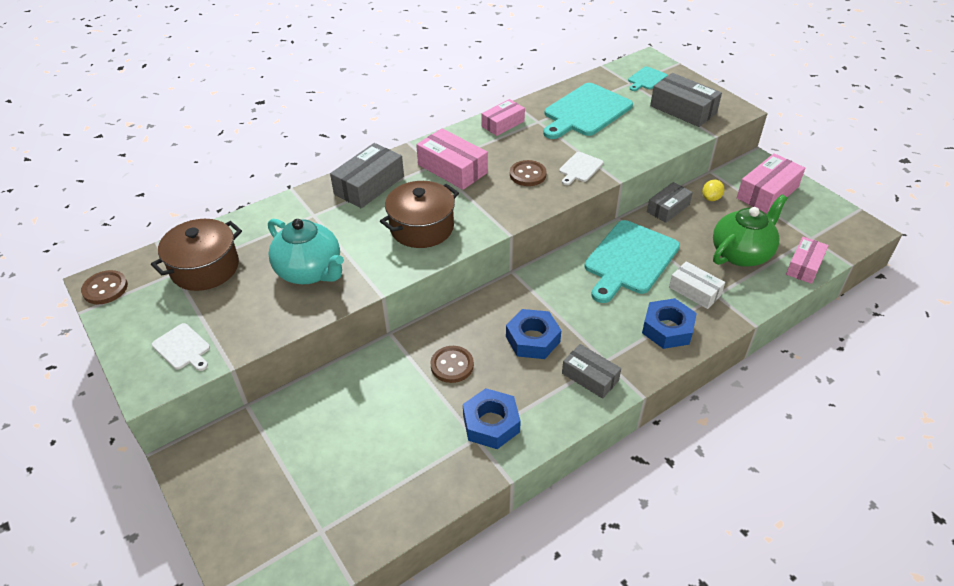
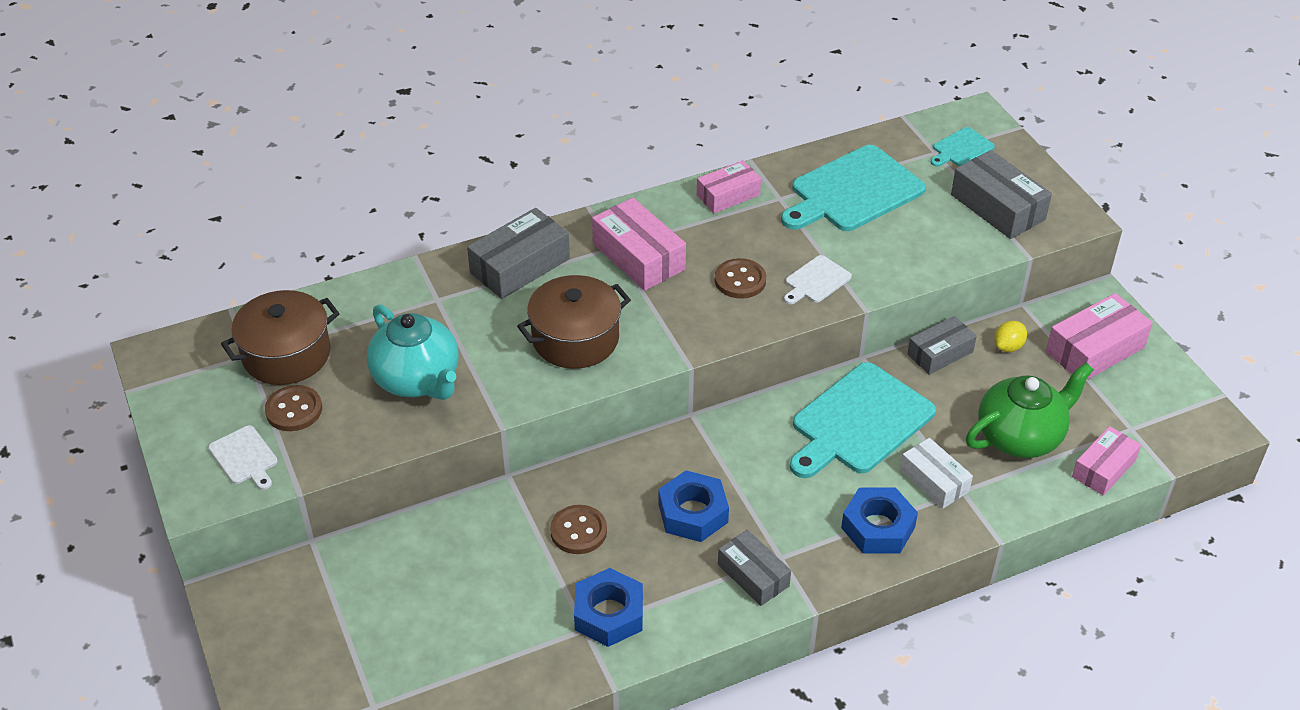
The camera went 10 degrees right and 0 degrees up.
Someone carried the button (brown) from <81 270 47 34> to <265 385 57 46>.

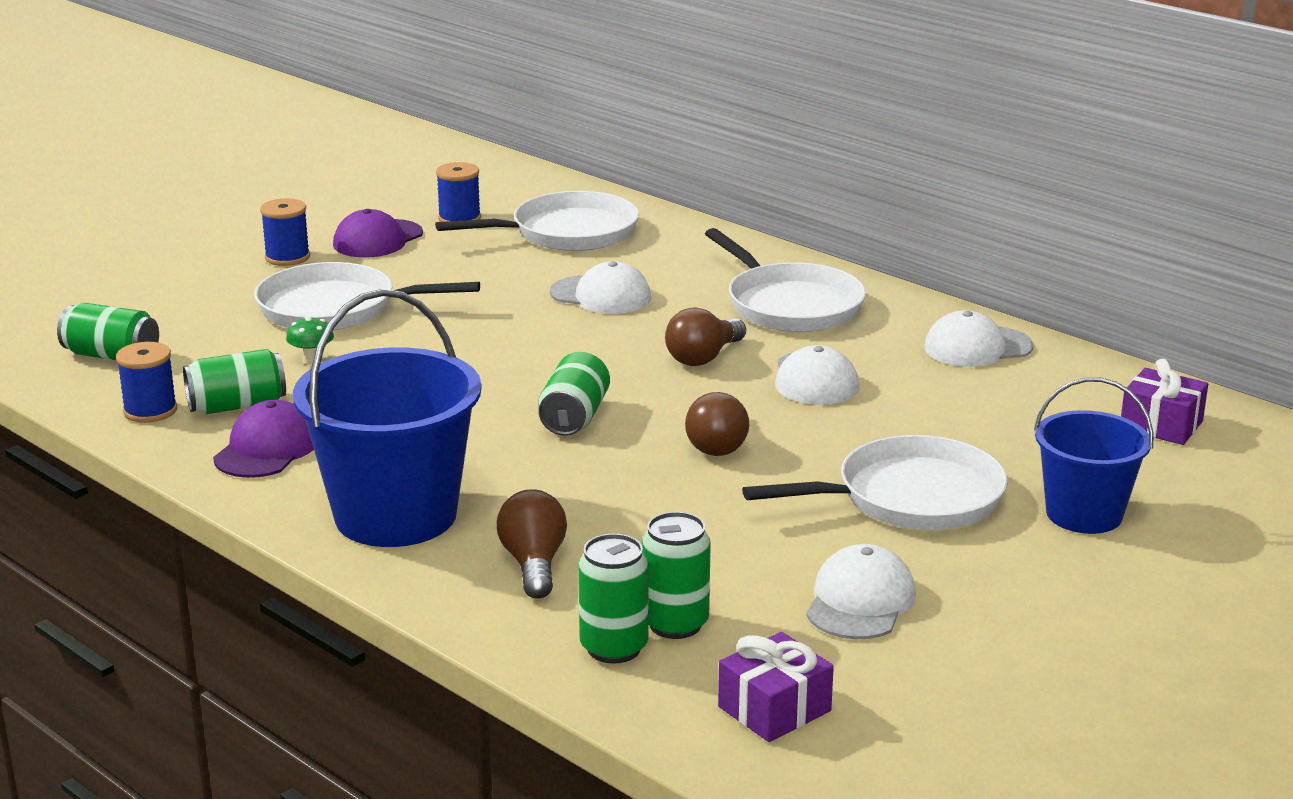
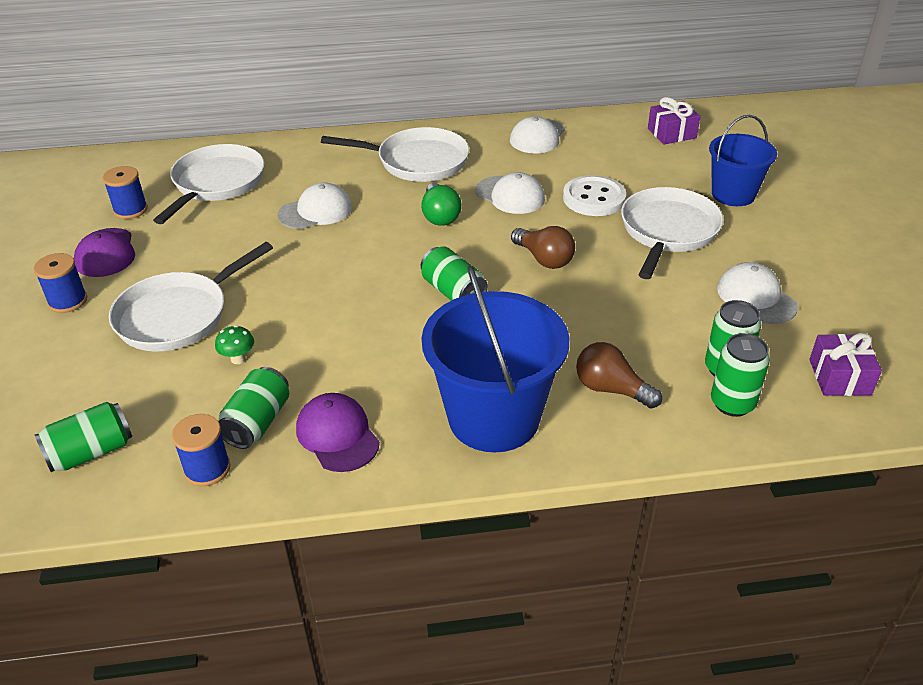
The camera went 50 degrees left and 15 degrees up.
Someone repainted the light bulb (brown) at <665 307 81 59>, which became the light bulb (green) at <421 183 41 43>.
Someone put down the button (white) at <563 175 63 41>.

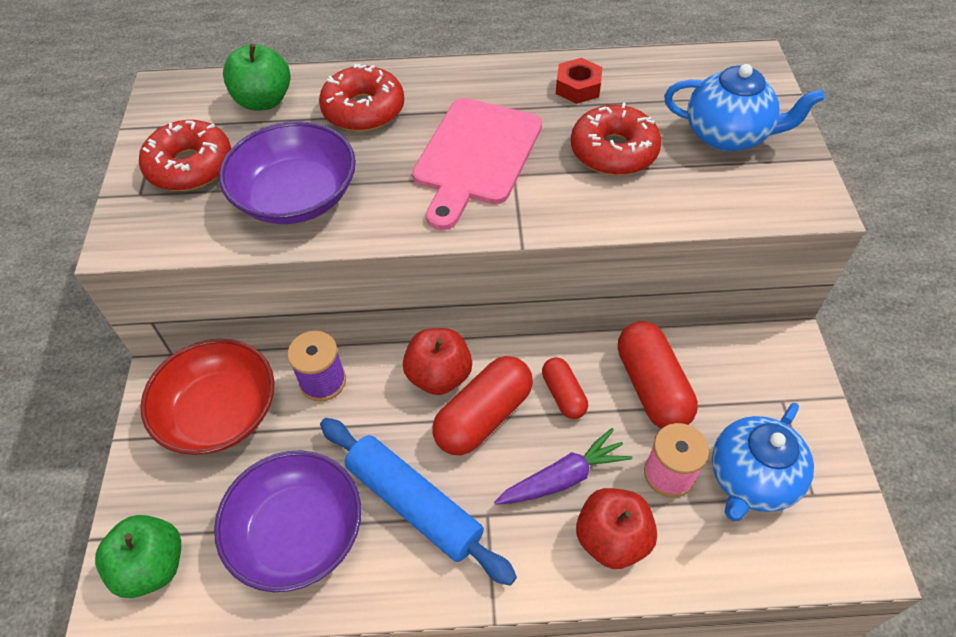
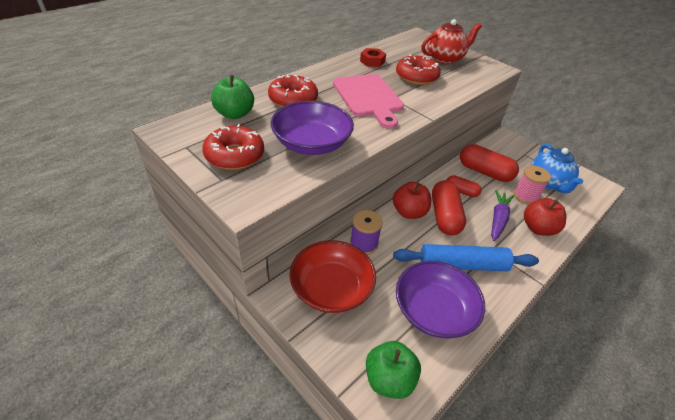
The camera went 45 degrees left and 10 degrees down.
Someone repainted the teapot (blue) at <664 64 161 88>, which became the teapot (red) at <421 19 61 45>.

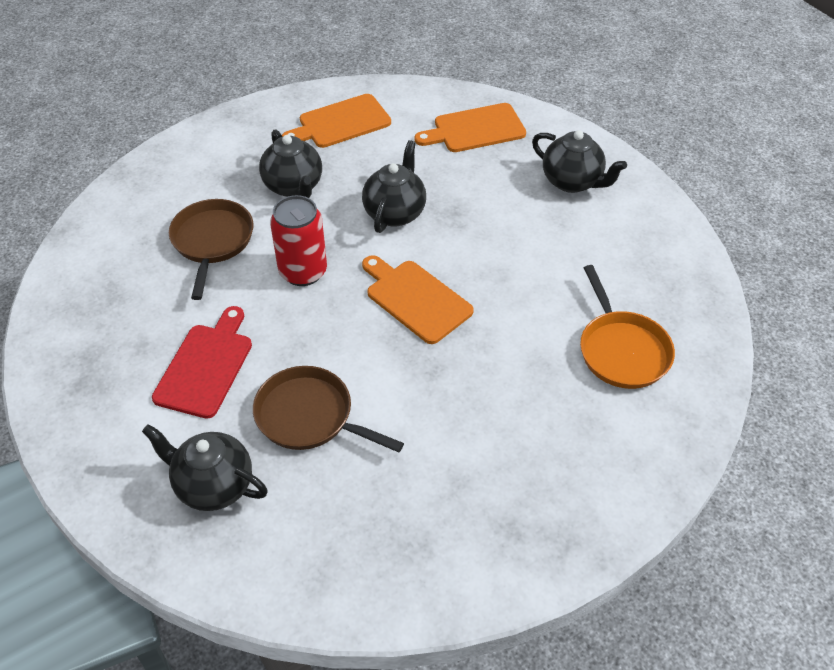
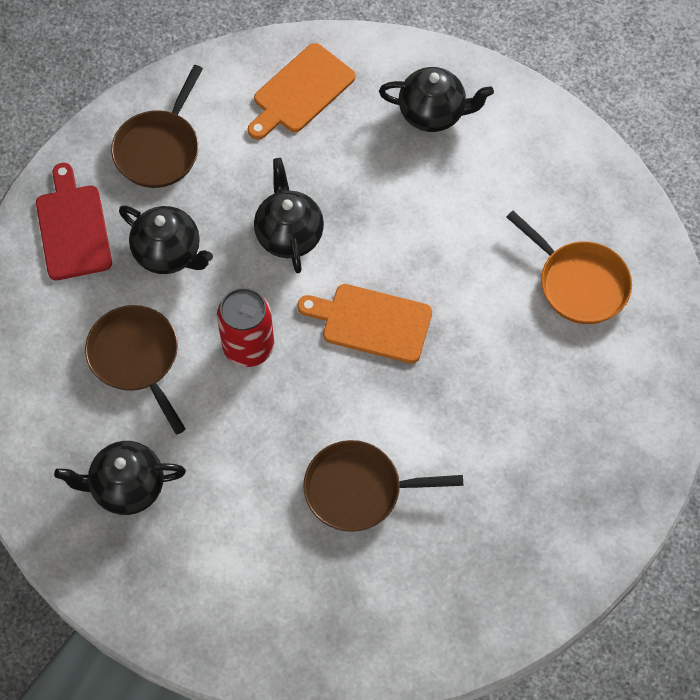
The camera went 30 degrees left and 15 degrees up.
Someone swapped the cutting board (orange) at <282 94 109 54> for the pan (brown) at <111 65 92 123>.
Someone carried the cutting board (red) from <152 306 100 113> to <36 163 76 117>.
Someone carried the teapot (black) from <142 424 126 87> to <54 441 132 74>.

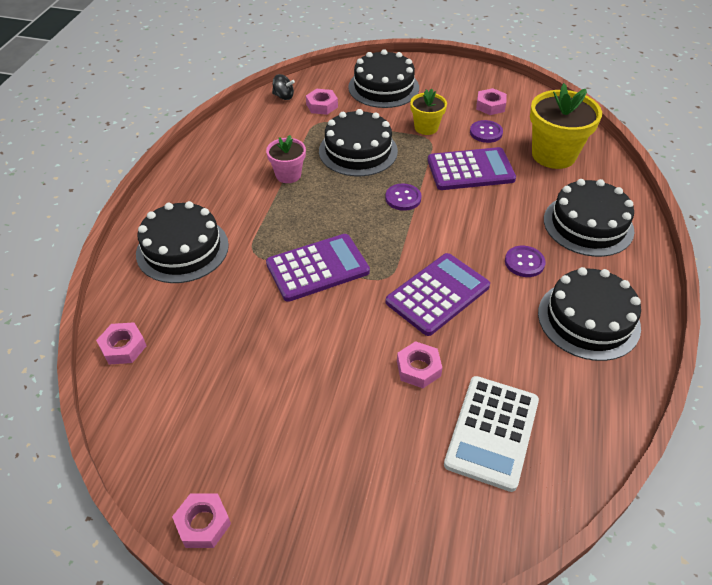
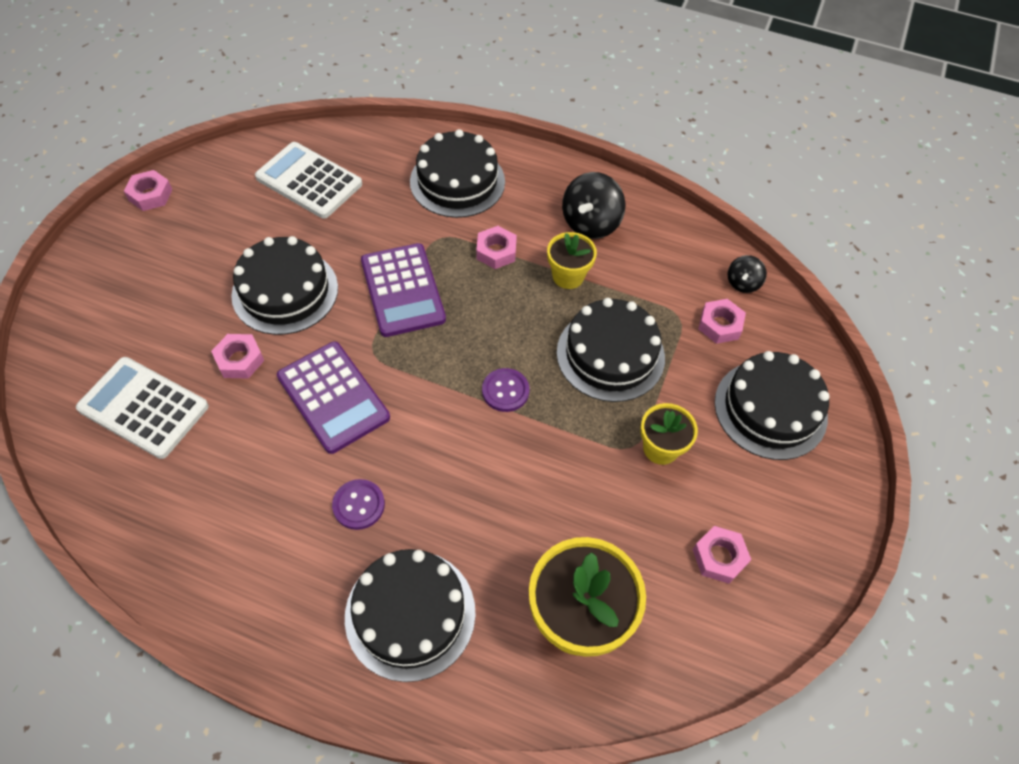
The camera went 95 degrees right and 10 degrees up.
Someone took away the button (purple) at <470 120 33 23>.
Someone repainted the flower pot (pink) at <266 135 40 48>, which became the flower pot (yellow) at <547 232 50 57>.
Someone took away the calculator (purple) at <428 147 88 43>.
Someone carried the cake (black) from <538 267 103 94> to <231 236 107 99>.
Someone carried the nut (pink) from <96 322 50 43> to <476 226 41 43>.
Someone put down the calculator (white) at <255 142 107 77>.
Someone put down the spinning top (black) at <562 172 63 67>.

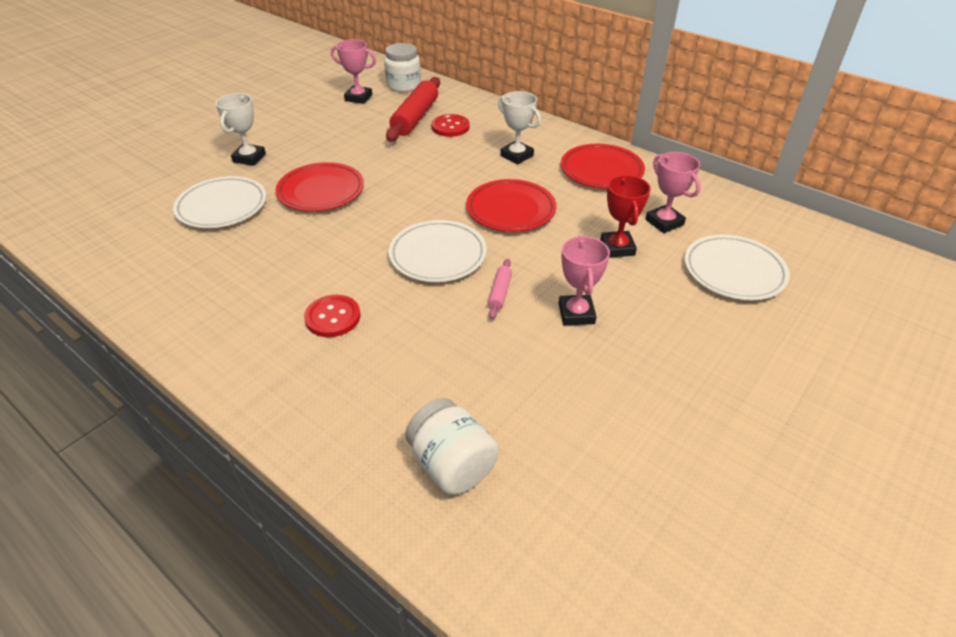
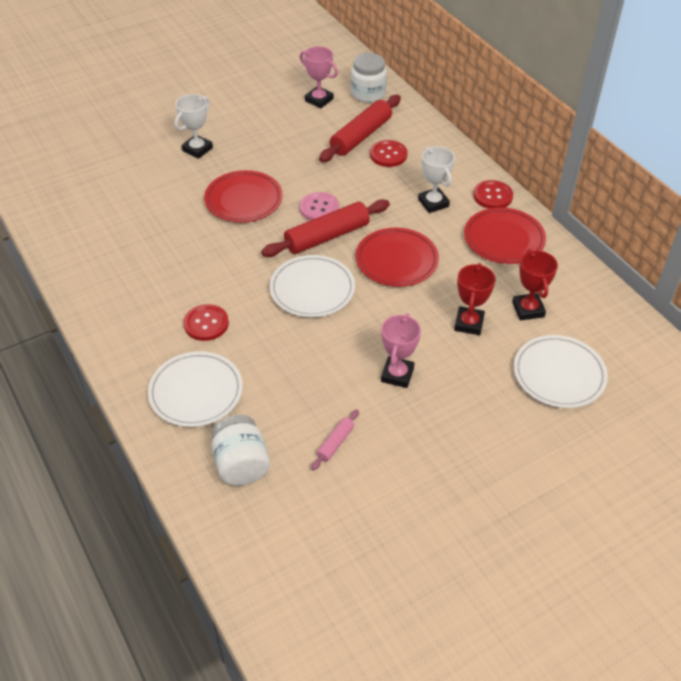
The camera went 20 degrees right and 5 degrees up.
Someone repainted the trophy (pink) at <645 152 56 81>, which became the trophy (red) at <512 249 46 71>.
Someone carried the plate (white) from <173 176 93 52> to <148 351 95 76>.
Someone carried the rolling pin (pink) from <488 259 24 60> to <311 410 48 61>.
Someone put down the button (red) at <473 180 40 29>.
Someone put down the button (pink) at <299 192 40 29>.
Someone put down the rolling pin (red) at <261 200 129 57>.

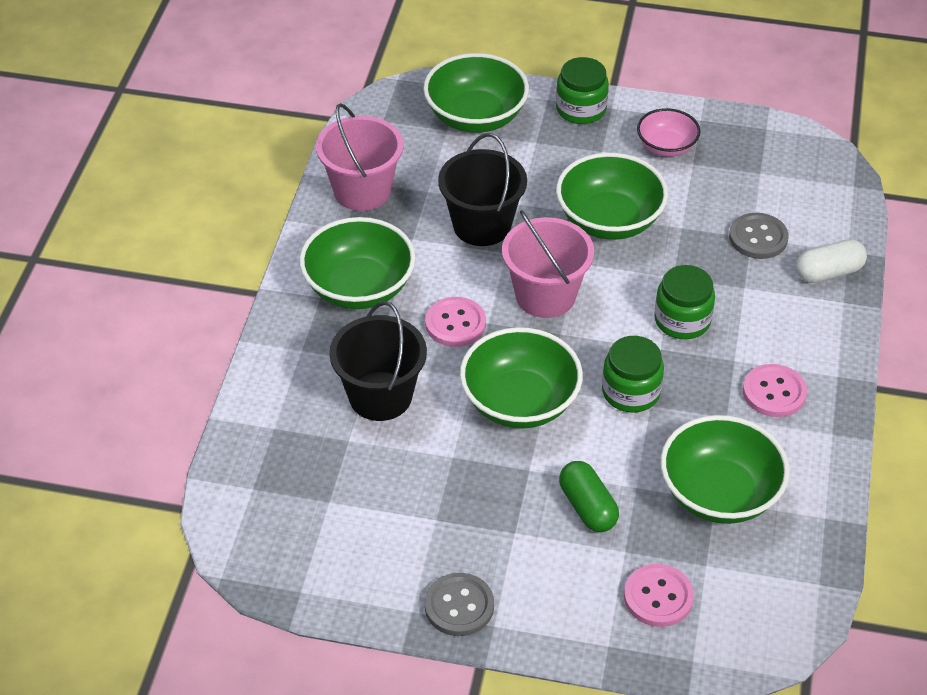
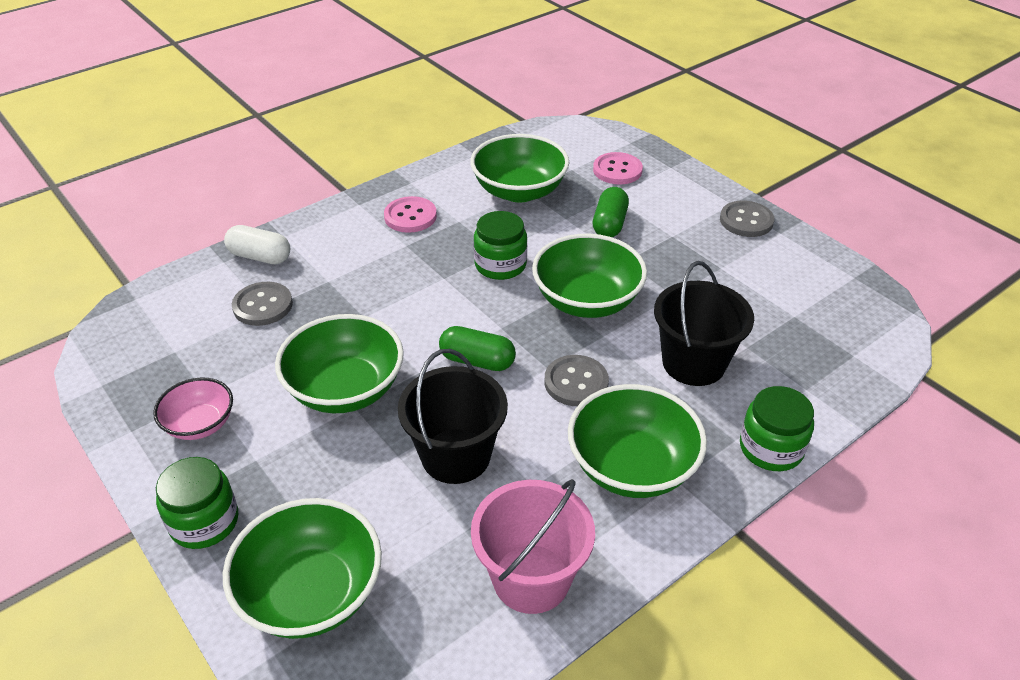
The camera went 140 degrees left and 5 degrees down.
Someone swapped the bucket (pink) at <502 210 92 108> for the capsule (green) at <439 326 77 45>.
Someone carried the jar (green) from <655 265 60 74> to <740 386 74 85>.
Someone repainted the button (pink) at <425 297 61 50>, which became the button (grey) at <544 355 65 51>.

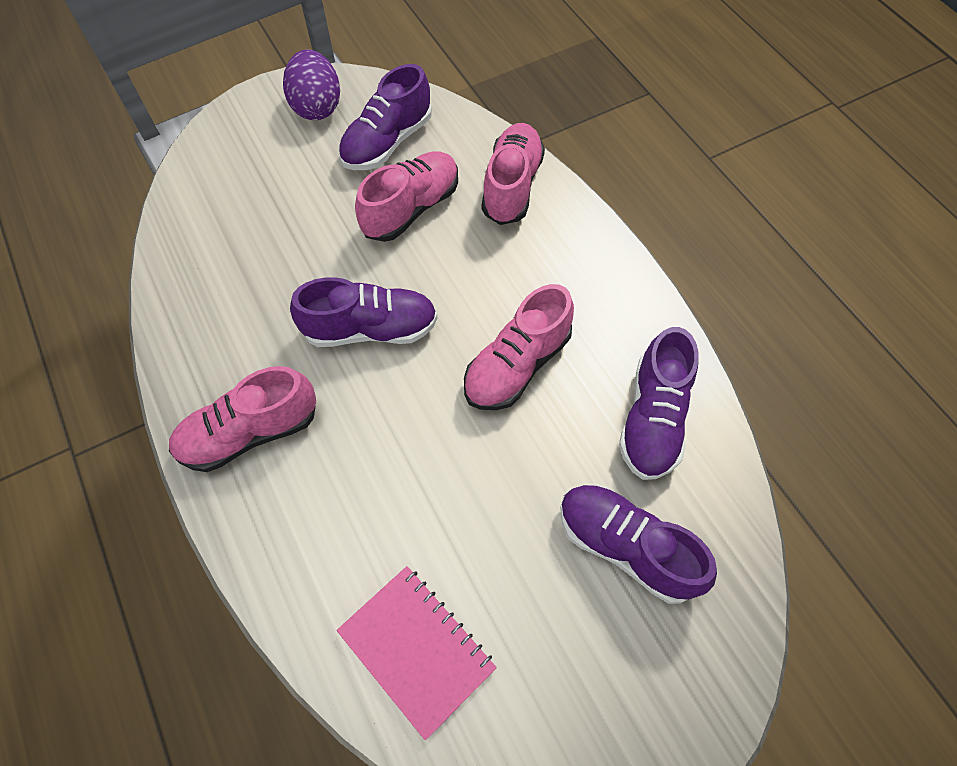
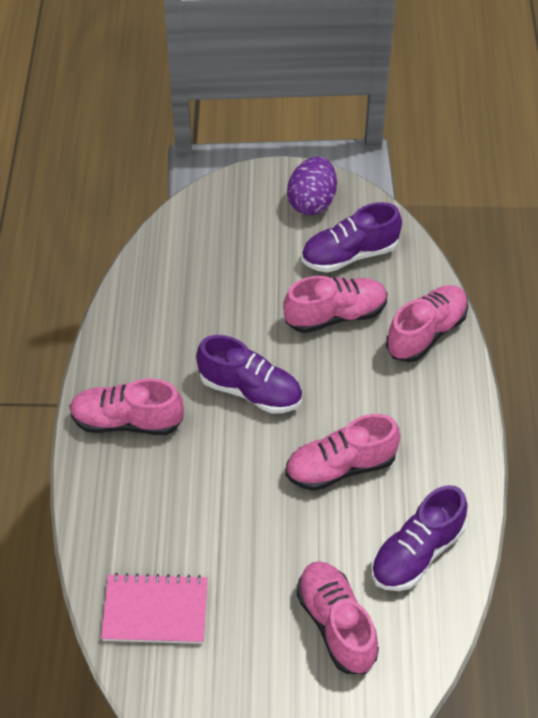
The camera went 30 degrees right and 10 degrees down.
Someone repainted the shoe (purple) at <560 484 157 120>, which became the shoe (pink) at <297 561 82 113>.
Someone rotated the notebook (pink) at <336 566 161 175> by 75 degrees counterclockwise.

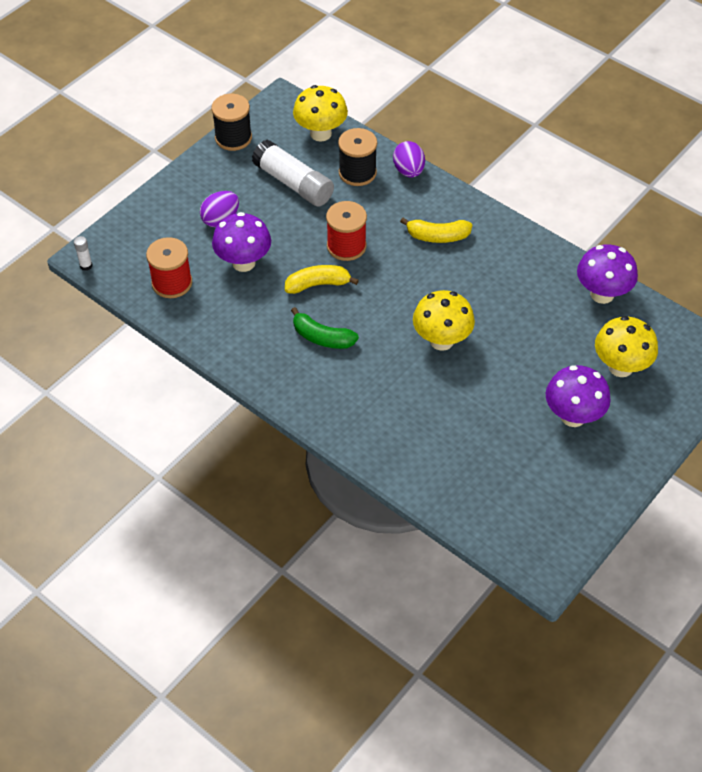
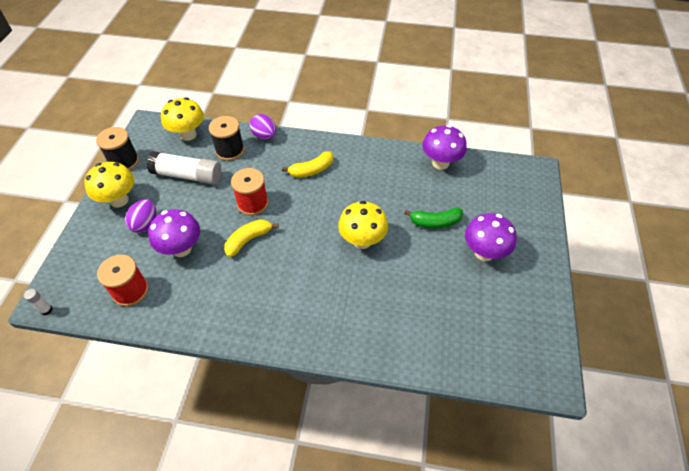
The camera went 30 degrees left and 0 degrees up.
Someone carried the banana (green) from <291 307 68 42> to <404 208 59 20>.
Someone carried the mushroom (yellow) from <595 316 63 61> to <84 162 50 46>.

